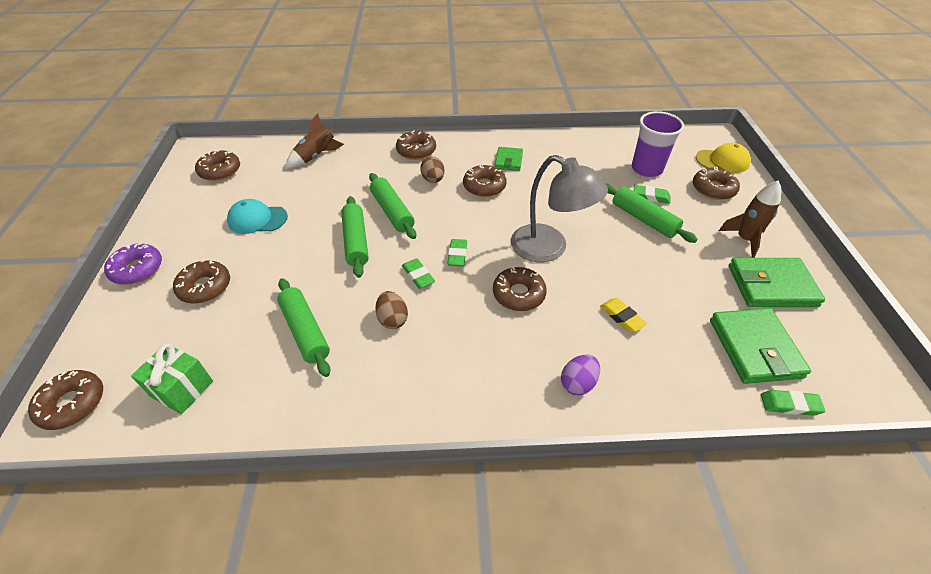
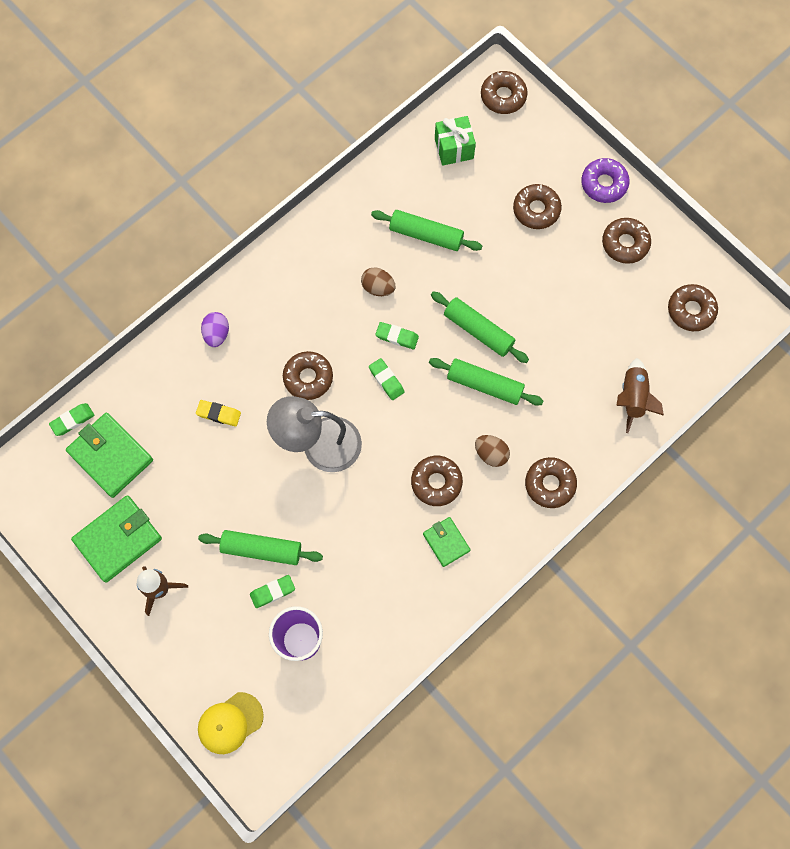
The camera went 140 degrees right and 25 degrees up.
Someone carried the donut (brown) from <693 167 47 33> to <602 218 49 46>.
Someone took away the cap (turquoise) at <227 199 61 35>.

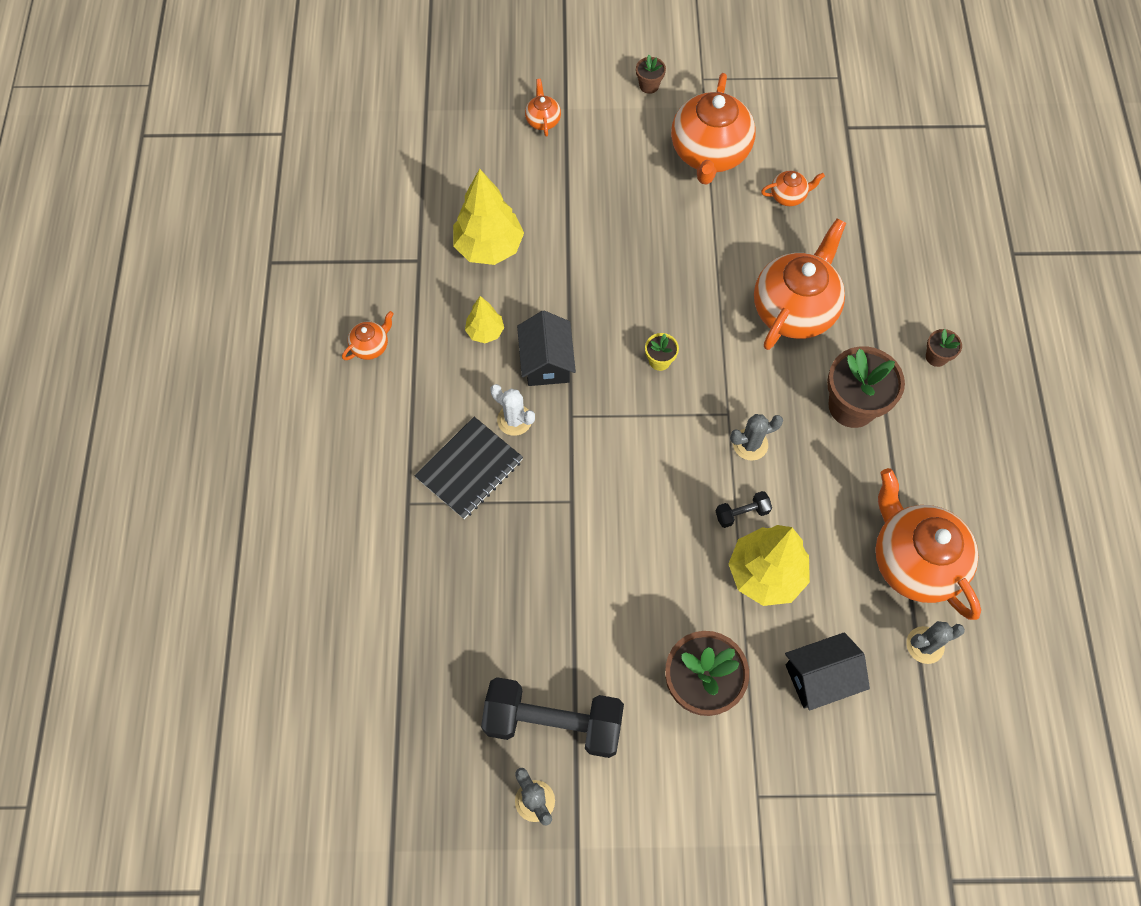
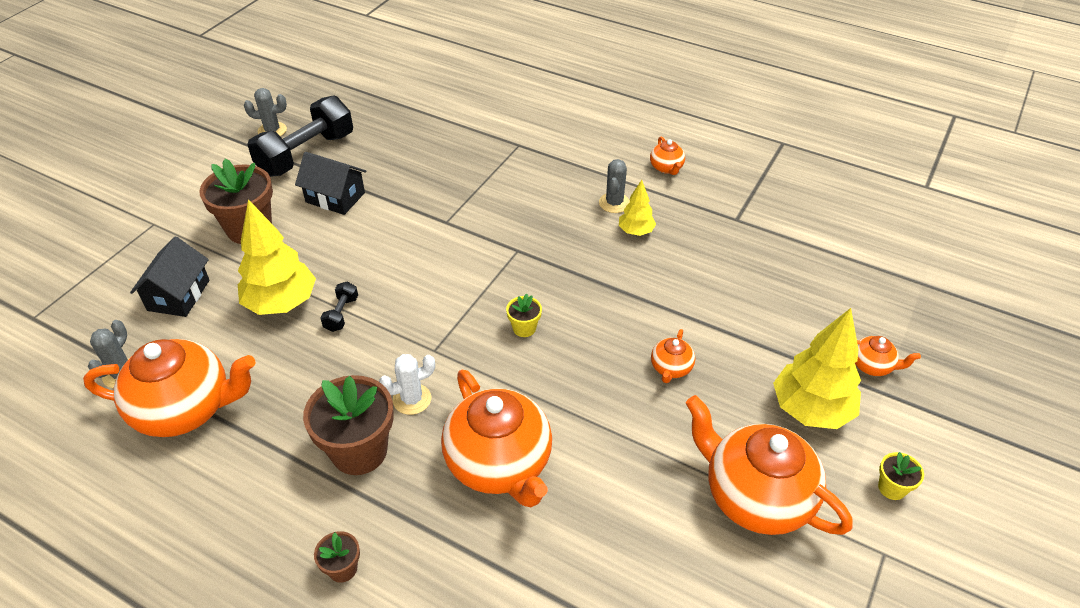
The camera went 120 degrees right and 20 degrees down.
Someone repainted the flower pot (brown) at <636 55 30 39>, which became the flower pot (yellow) at <878 452 46 48>.
Someone carried the tree (yellow) from <453 169 71 96> to <773 308 88 121>.
Someone carried the teapot (orange) from <761 171 64 35> to <651 329 44 54>.
Someone carried the house (black) from <517 311 59 75> to <295 152 72 63>.
Someone carried the cactus (white) from <490 384 45 52> to <379 354 56 61>.
Someone carried the cactus (grey) from <730 414 53 46> to <599 159 31 54>.
Someone took away the notebook (black) at <415 417 108 102>.

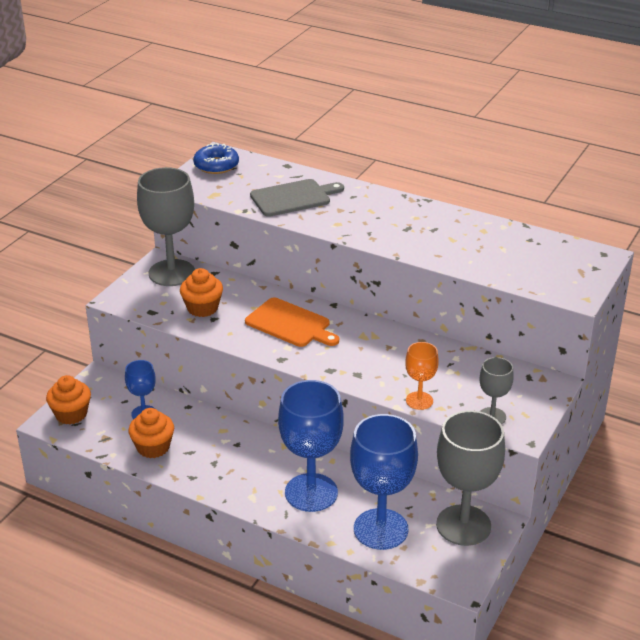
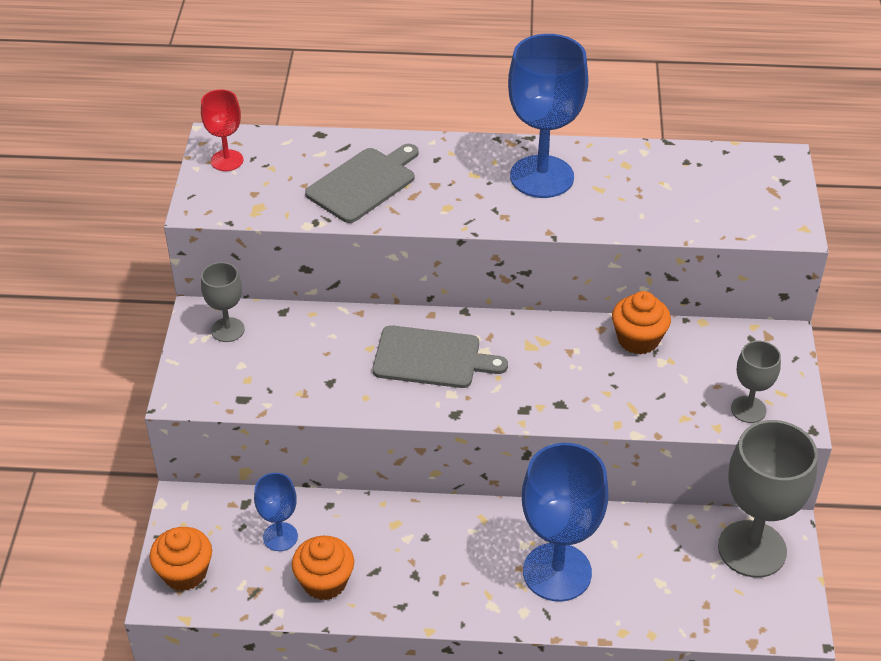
The camera went 25 degrees left and 10 degrees up.
Someone swapped the donut (blue) at <193 143 46 31> for the goblet (red) at <201 89 42 82>.
Someone scaled the goblet (grey) at <137 167 58 119> by 0.51.
Someone carried the cupcake (orange) from <180 268 43 49> to <612 291 59 64>.
Someone repainted the cutting board (orange) at <245 297 94 50>, which became the cutting board (grey) at <372 325 136 63>.
Someone took away the goblet (orange) at <405 342 34 68>.
Someone carried the goblet (blue) from <350 414 68 136> to <508 34 80 164>.

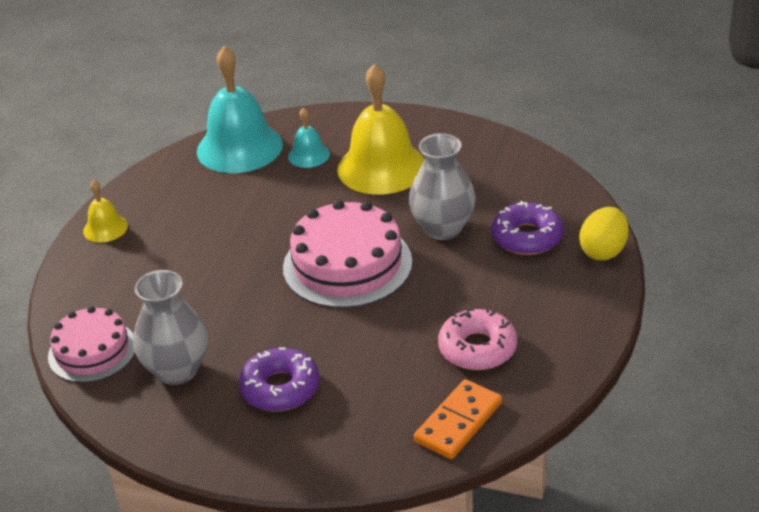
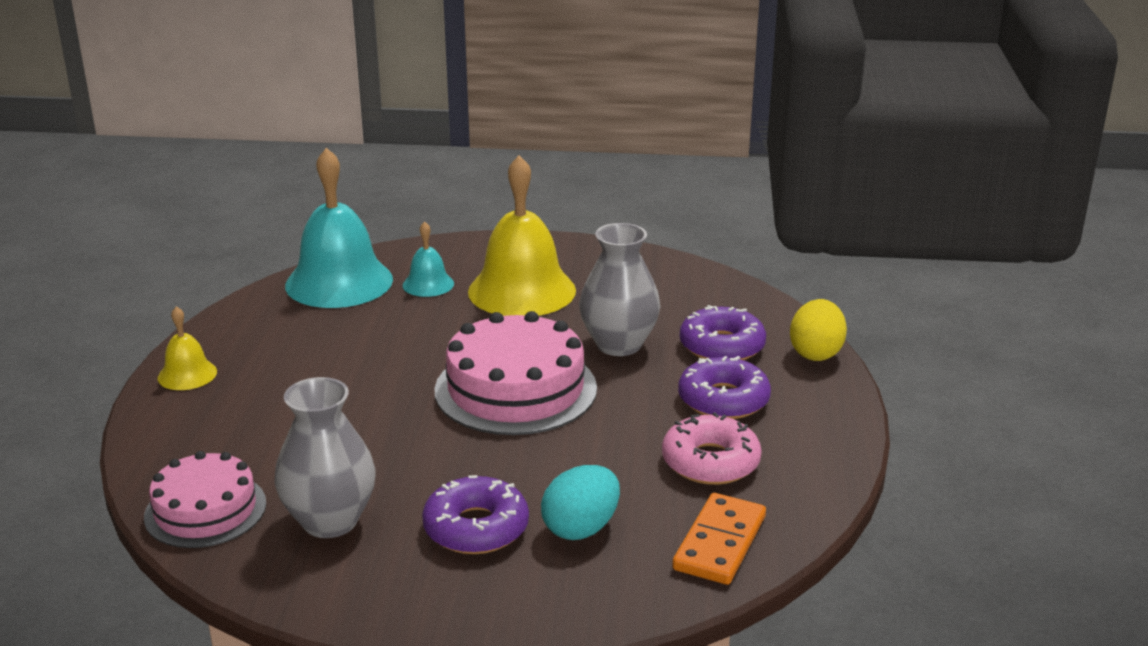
The camera went 15 degrees left and 10 degrees down.
Someone put down the donut (purple) at <678 356 93 63>.
Someone put down the egg (turquoise) at <541 465 79 75>.

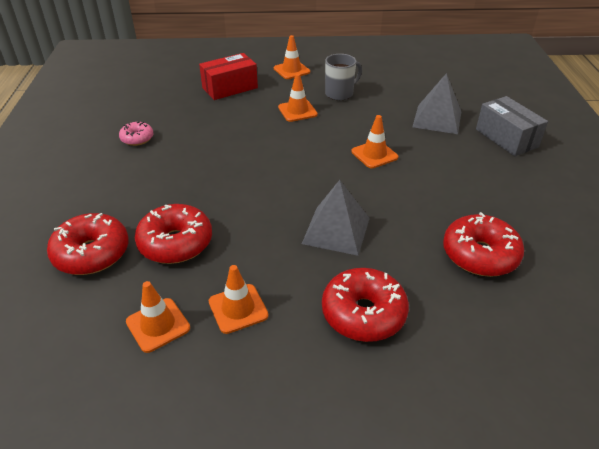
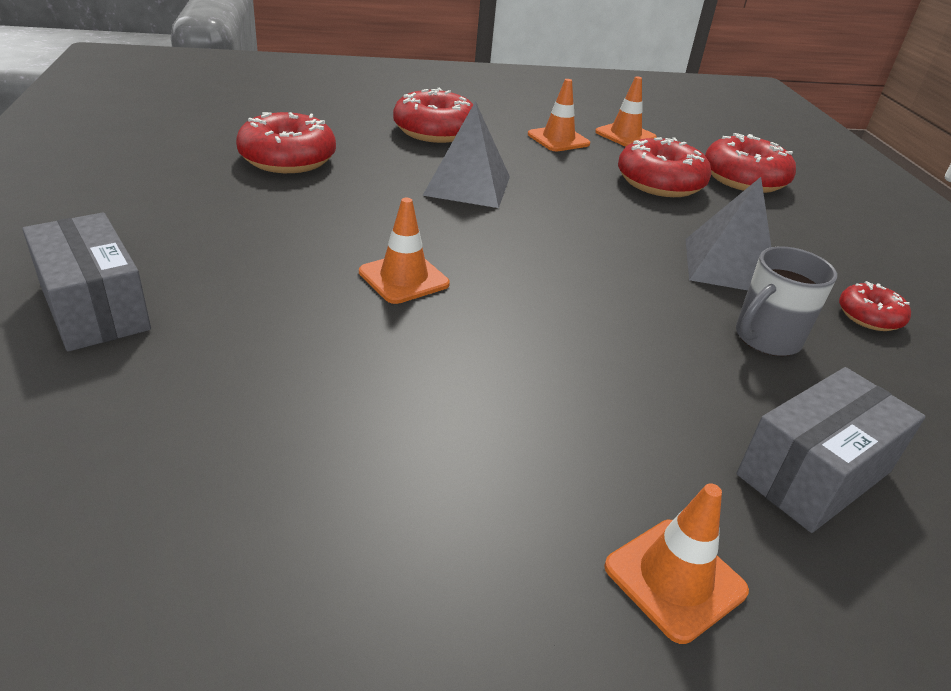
The camera went 170 degrees right and 5 degrees down.
Someone repainted the box (red) at <199 53 59 47>, which became the box (grey) at <737 367 189 166>.
Someone carried the mug (grey) from <325 54 37 46> to <736 246 101 110>.
Someone carried the pyramid (grey) from <413 73 48 61> to <686 177 85 113>.
Someone took away the traffic cone (orange) at <278 74 40 48>.
Someone repainted the donut (pink) at <119 122 34 24>, which became the donut (red) at <839 281 72 50>.

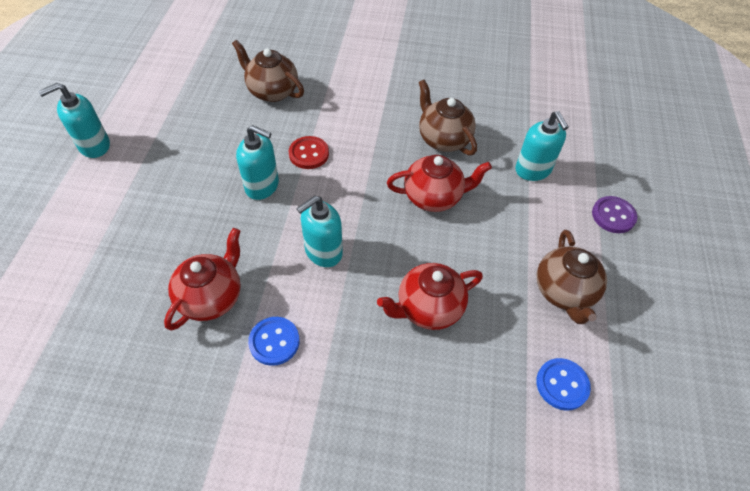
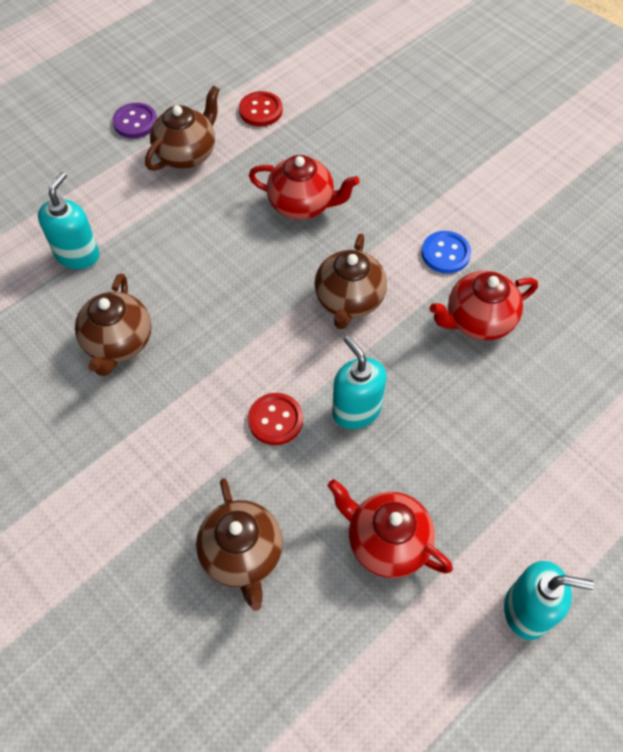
The camera went 140 degrees left and 5 degrees up.
Someone carried the teapot (red) from <387 155 105 57> to <328 479 125 99>.
Someone swapped the soap dispenser (turquoise) at <296 196 47 71> for the teapot (brown) at <314 234 73 95>.
Someone carried the button (purple) from <592 196 45 37> to <112 103 45 35>.
Someone repainted the button (blue) at <536 358 55 53>, which became the button (red) at <239 91 44 35>.

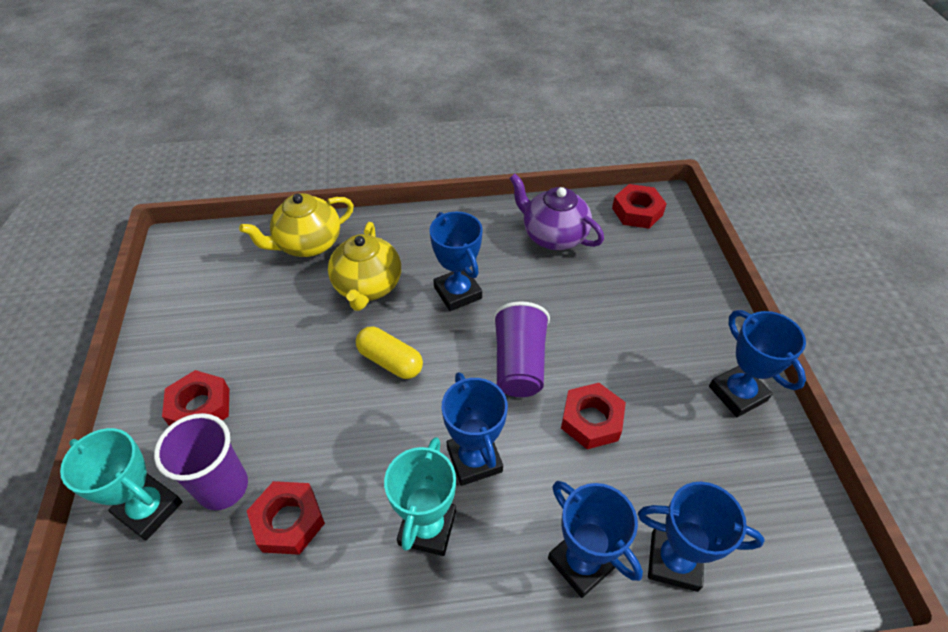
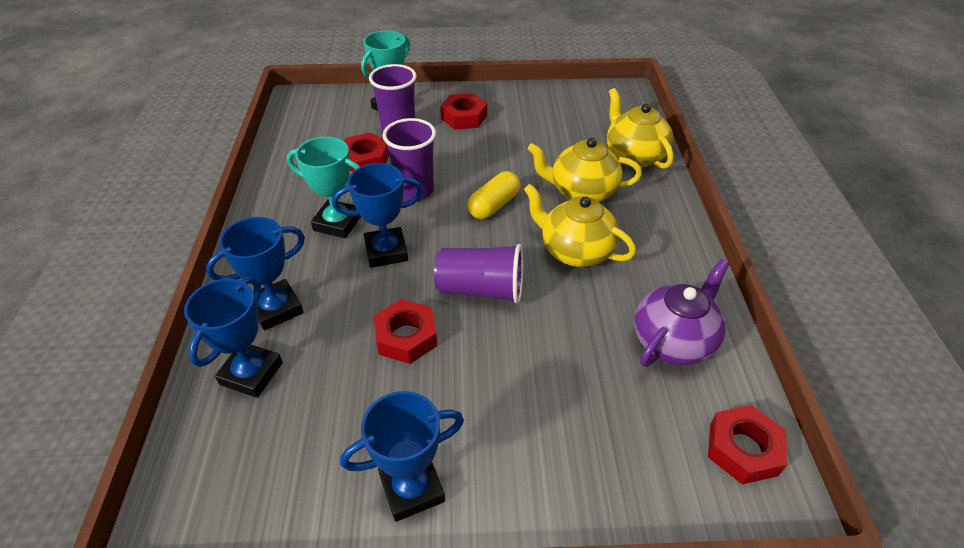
The camera went 95 degrees right and 5 degrees down.
Someone swapped the trophy (blue) at <429 212 54 99> for the teapot (yellow) at <524 184 112 83>.
Someone put down the cup (purple) at <383 118 53 83>.

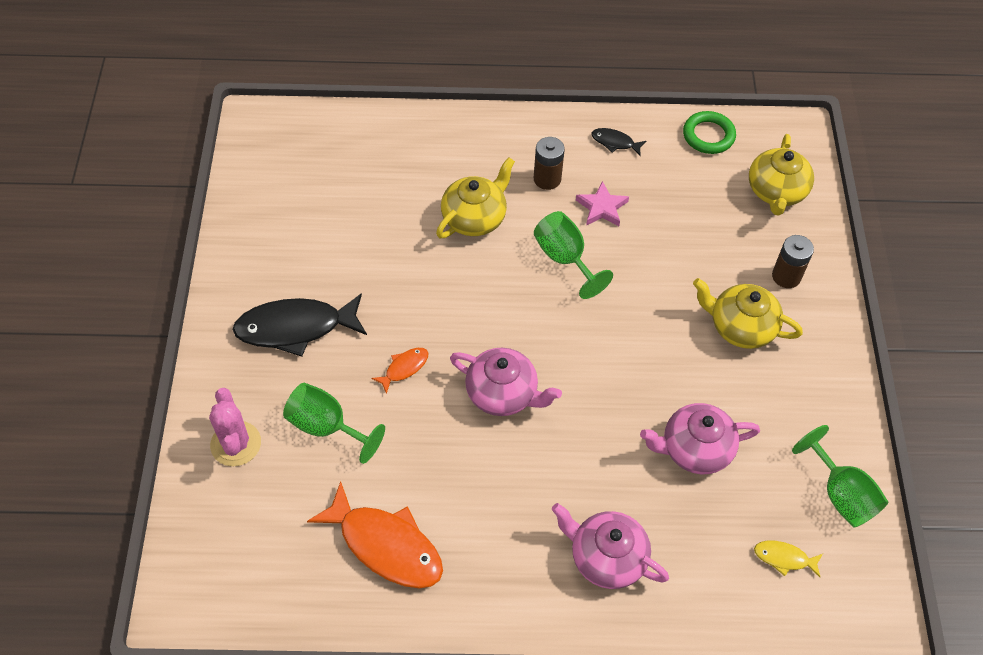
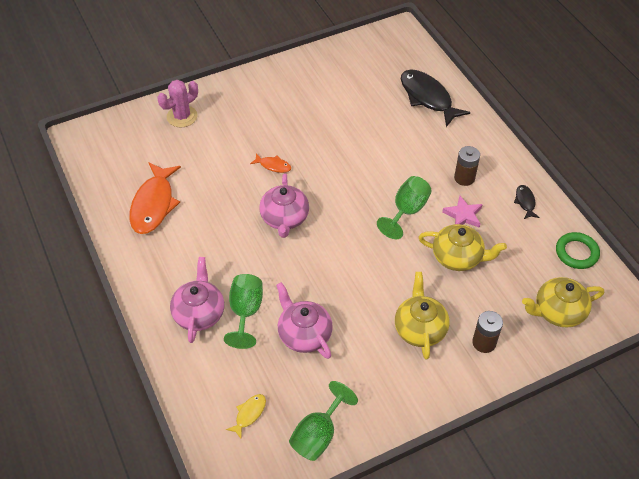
The camera went 65 degrees right and 5 degrees down.
Someone carried the teapot (yellow) from <436 157 79 81> to <418 224 89 47>.
Someone carried the fish (black) from <233 293 134 64> to <401 69 69 58>.
Someone carried the goblet (green) from <283 383 102 81> to <224 274 39 75>.
Someone rotated the fish (yellow) at <754 541 69 36> by 45 degrees clockwise.

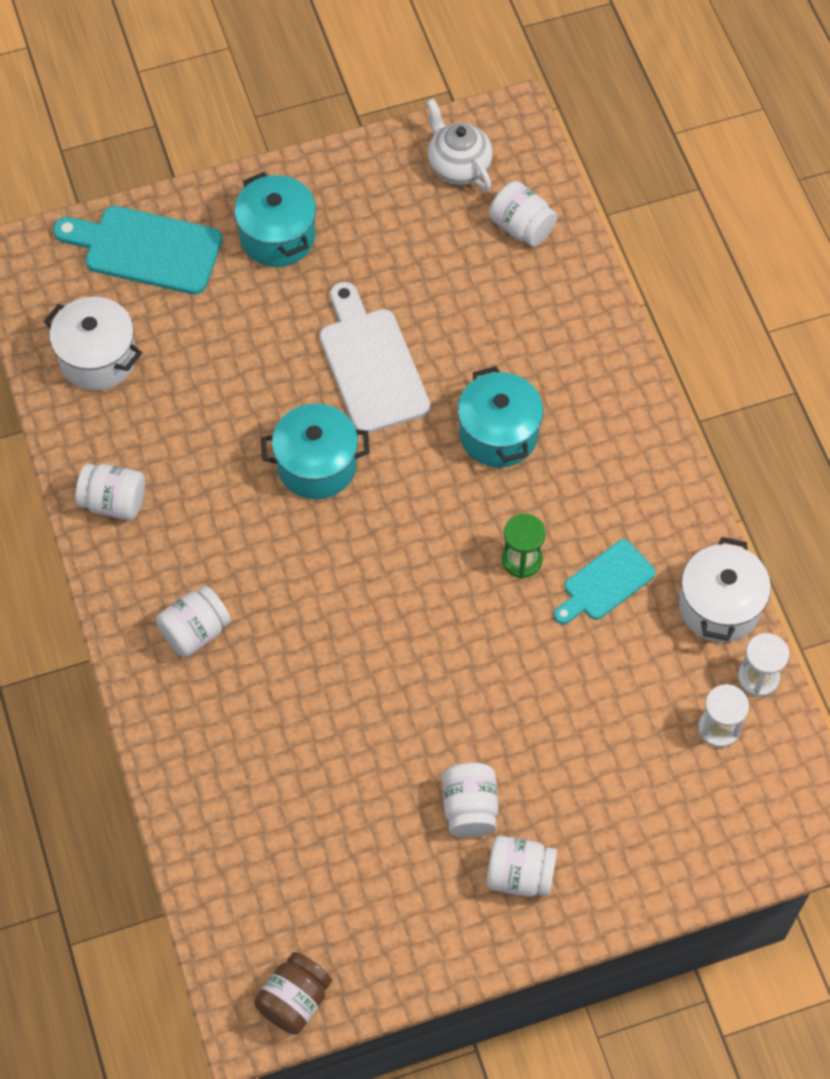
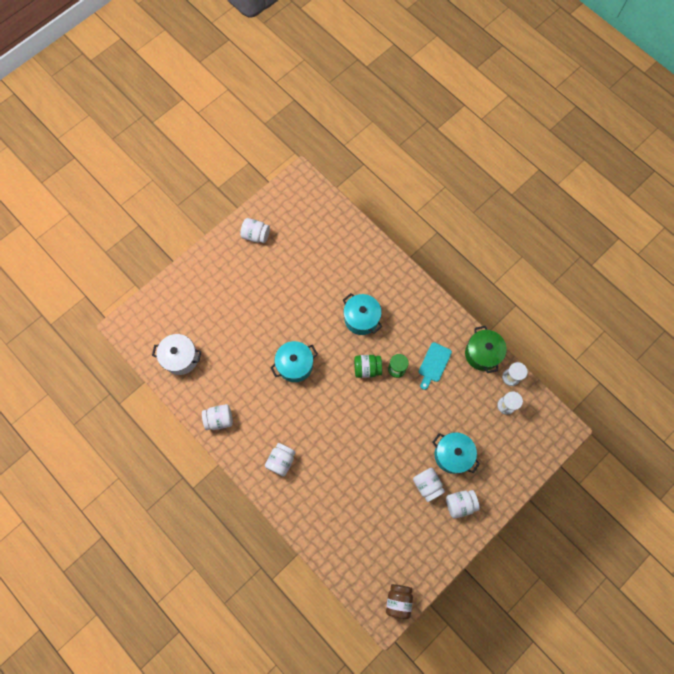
The camera went 25 degrees left and 10 degrees up.
Someone took away the teapot (white) at <427 98 66 93>.
Someone carried the pot (turquoise) from <234 172 82 95> to <432 432 48 42>.
Someone carried the jar (white) from <489 181 68 66> to <240 218 30 25>.
Someone took away the cutting board (turquoise) at <53 206 170 89>.
Someone took away the cutting board (white) at <319 282 111 152>.
Someone repainted the pot (white) at <679 537 92 106>, which became the pot (green) at <465 326 42 47>.
Someone put down the jar (green) at <354 355 28 23>.

